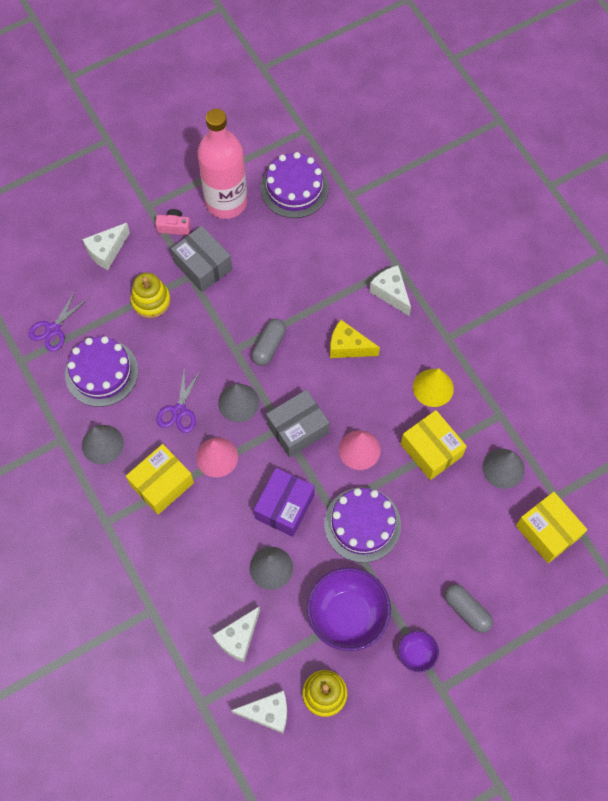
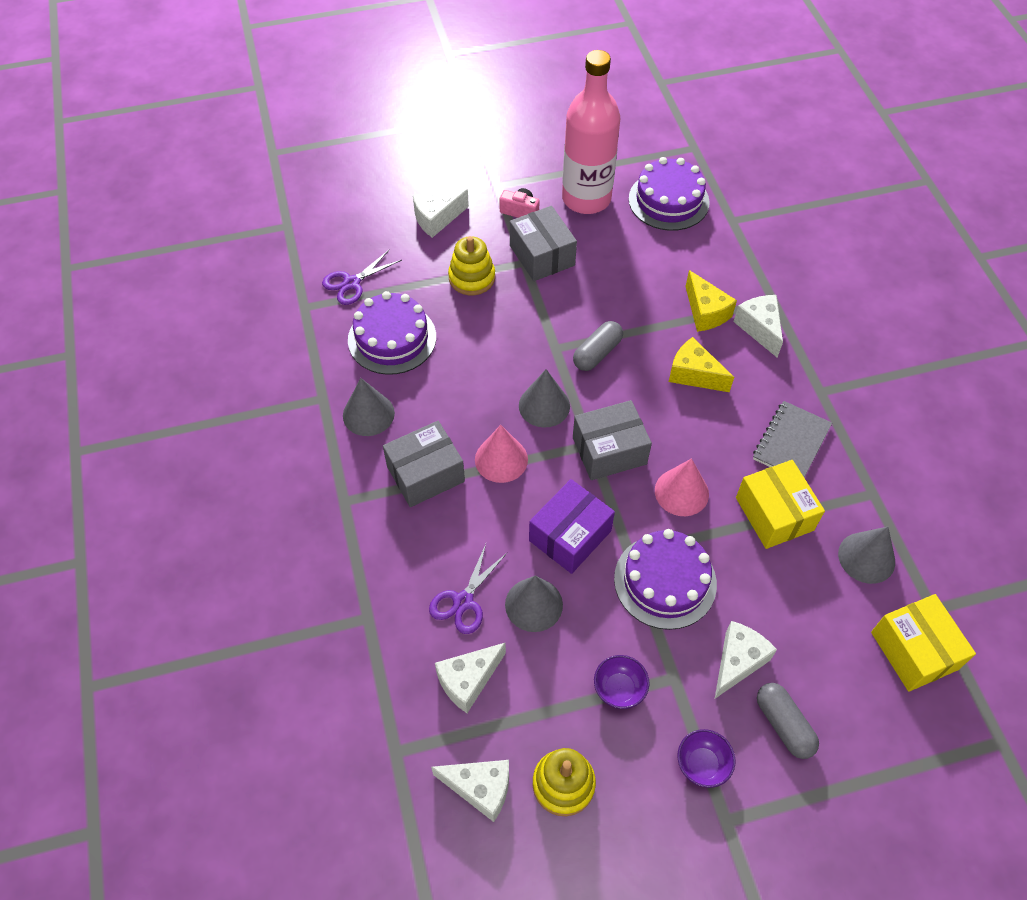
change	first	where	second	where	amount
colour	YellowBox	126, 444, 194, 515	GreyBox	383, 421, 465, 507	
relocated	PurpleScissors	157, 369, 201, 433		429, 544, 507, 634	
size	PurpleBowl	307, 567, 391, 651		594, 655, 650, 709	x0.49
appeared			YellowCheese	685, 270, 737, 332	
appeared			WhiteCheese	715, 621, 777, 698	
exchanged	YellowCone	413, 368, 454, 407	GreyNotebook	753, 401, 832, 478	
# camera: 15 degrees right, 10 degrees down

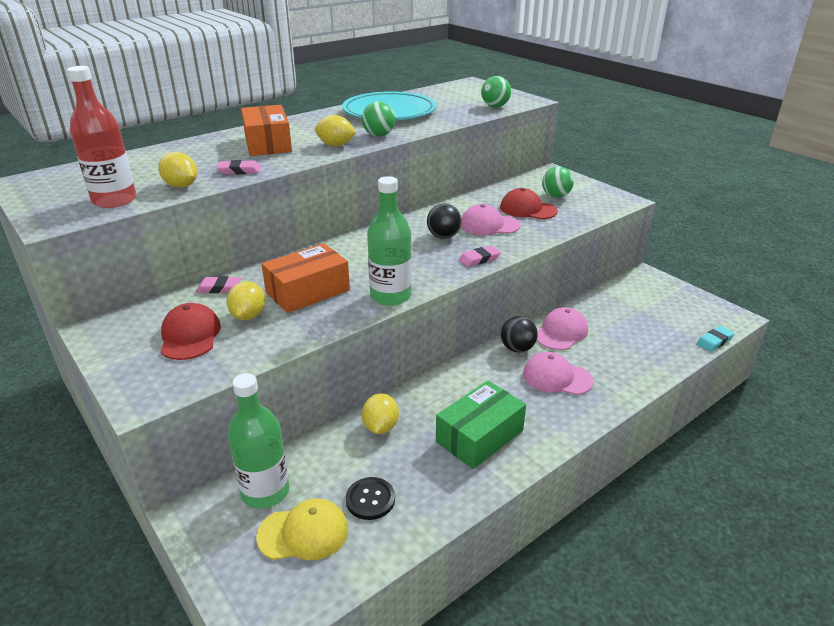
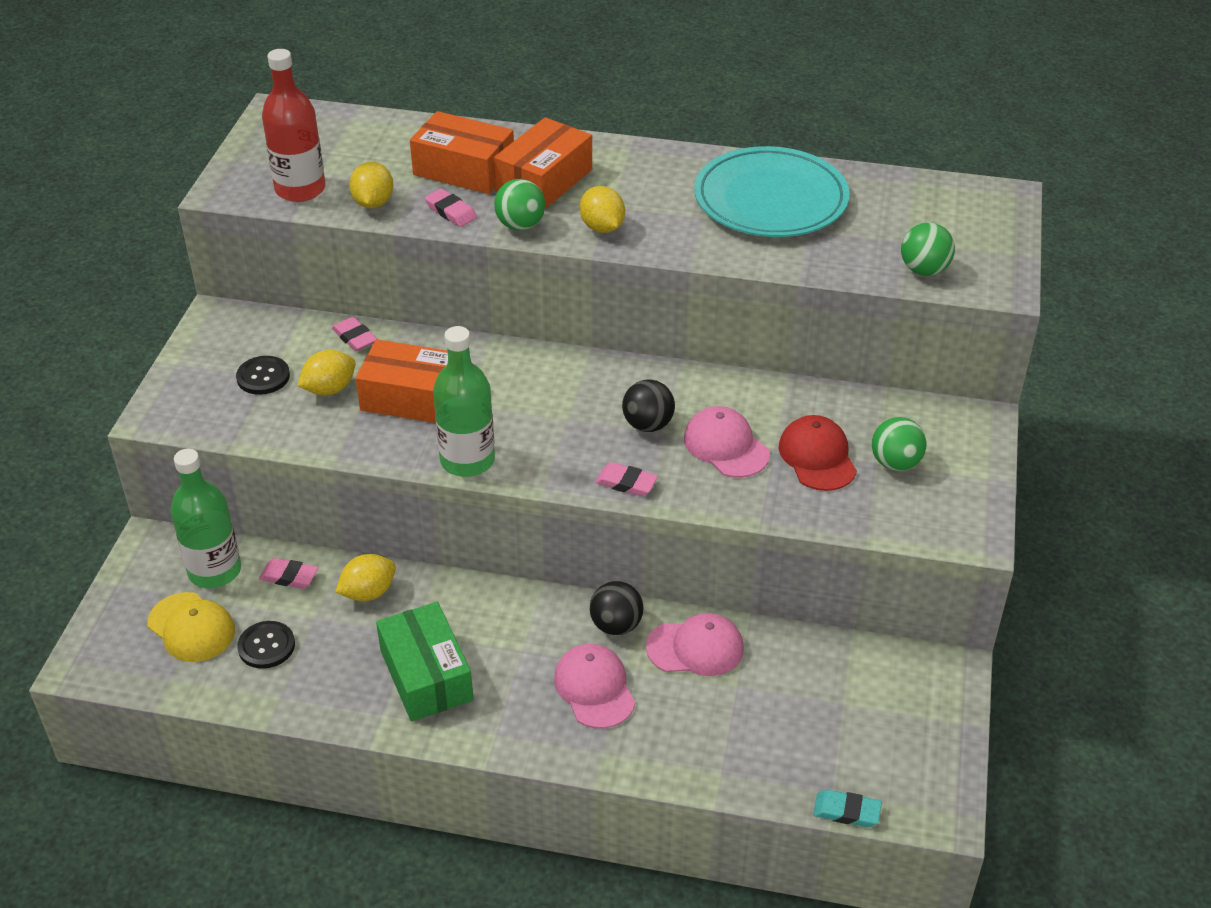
change	first	where	second	where	amount
exchanged	RedCap	160, 303, 221, 360	BlackButton	236, 356, 290, 395	
appeared			PinkEraser	259, 558, 318, 589	
spun	GreenBox	436, 380, 526, 469		376, 602, 474, 722	60 degrees clockwise
appeared			OrangeBox	410, 111, 514, 194	
relocated	GreenBall	362, 102, 395, 136		494, 179, 545, 230	
# camera: 50 degrees right, 10 degrees up

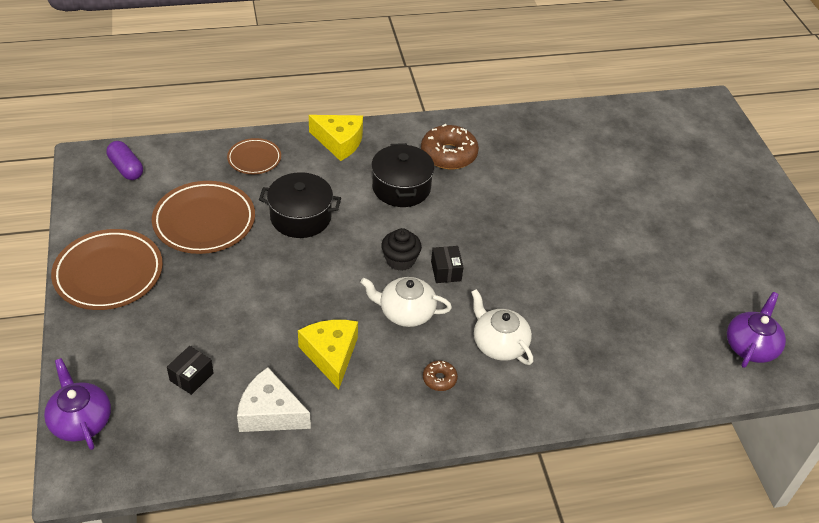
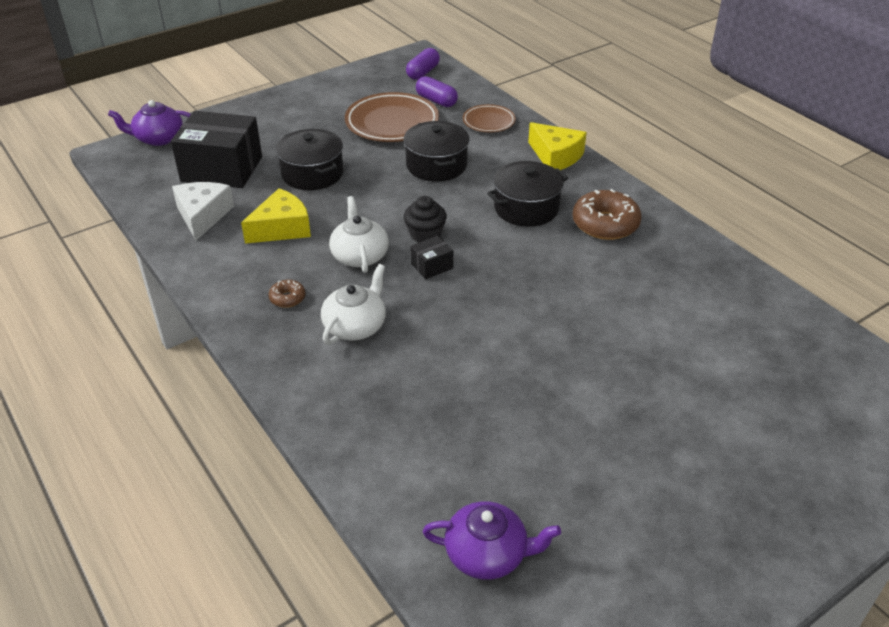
change	first	where	second	where	amount
spun	PurpleTeapot	44, 358, 111, 450		108, 100, 191, 146	135 degrees counterclockwise
size	BlackBox	167, 346, 214, 395		171, 111, 262, 188	x2.30
appeared			BlackPot	276, 129, 343, 190	
appeared			PurpleCapsule	416, 76, 458, 107	
spun	YellowCheese	309, 115, 363, 161		528, 122, 587, 170	45 degrees counterclockwise
missing	BrownPlate	51, 229, 163, 310			
# camera: 70 degrees right, 5 degrees down

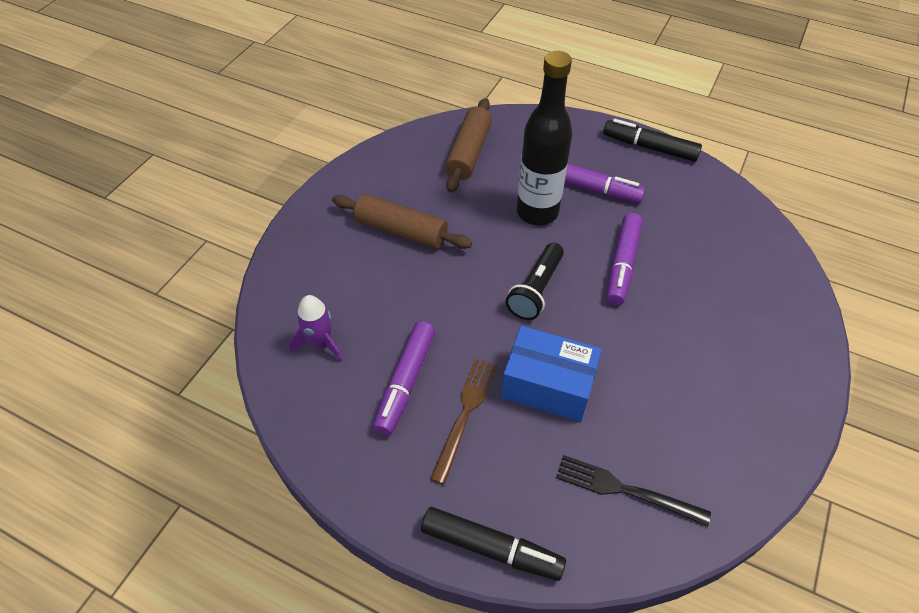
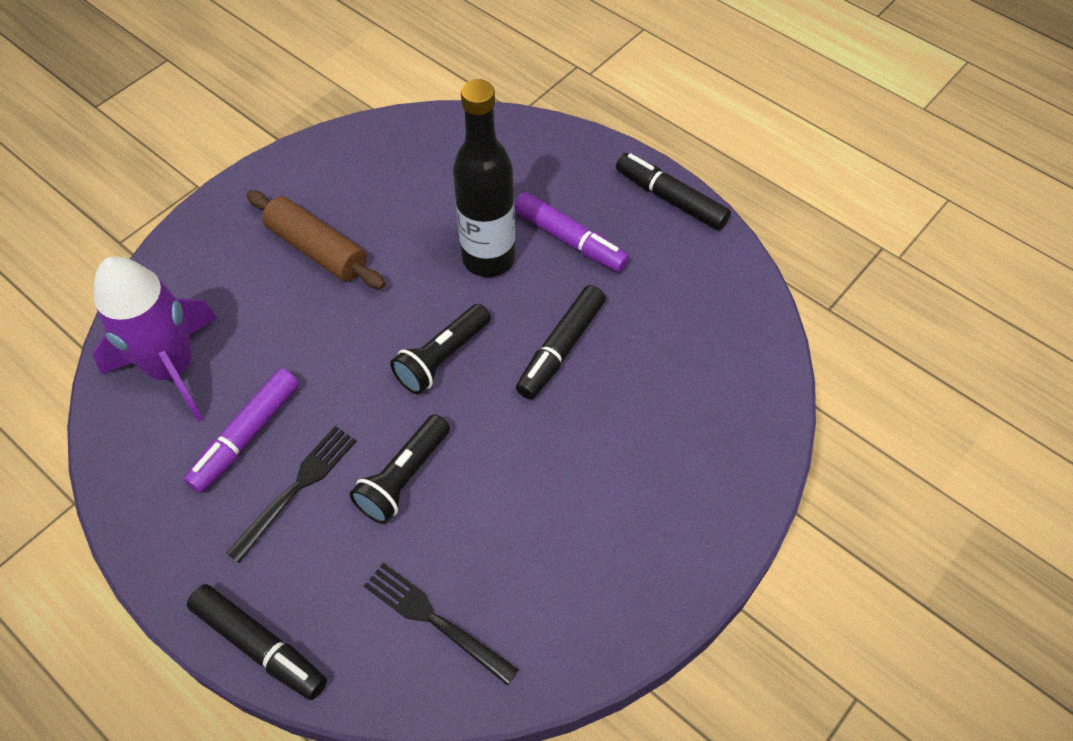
change	first	where	second	where	amount
size	PurpleRocket	289, 295, 343, 362		93, 256, 217, 422	x1.93
colour	BrownFork	430, 358, 498, 485	BlackFork	226, 426, 356, 563	
exchanged	BlueBox	501, 326, 602, 422	BlackFlashlight	350, 414, 450, 524	
colour	PurpleMarker	607, 213, 643, 305	BlackMarker	516, 285, 606, 399	
missing	BrownRollingPin	445, 98, 492, 193			
# camera: 15 degrees right, 5 degrees up

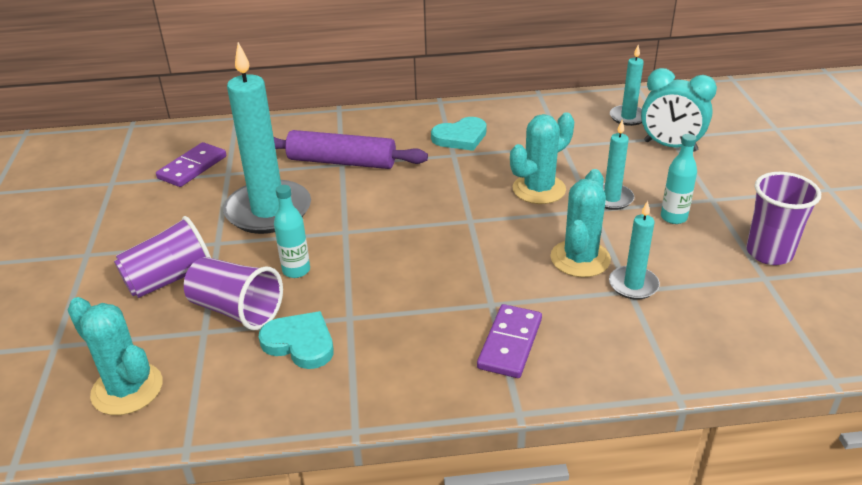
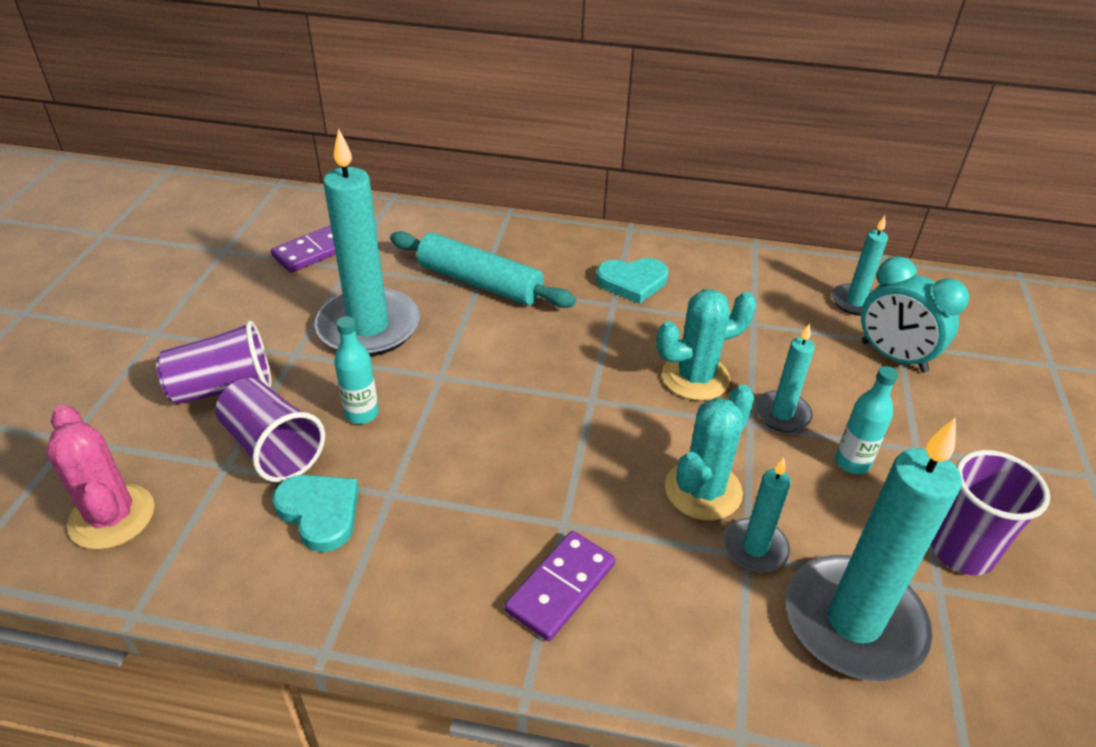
change	first	where	second	where	amount
colour	TurquoiseCactus	68, 297, 162, 415	PinkCactus	46, 405, 154, 550	
colour	PurpleRollingPin	274, 130, 428, 169	TurquoiseRollingPin	390, 231, 576, 308	
appeared			TurquoiseCandle	786, 418, 962, 681	
# camera: 15 degrees right, 5 degrees up

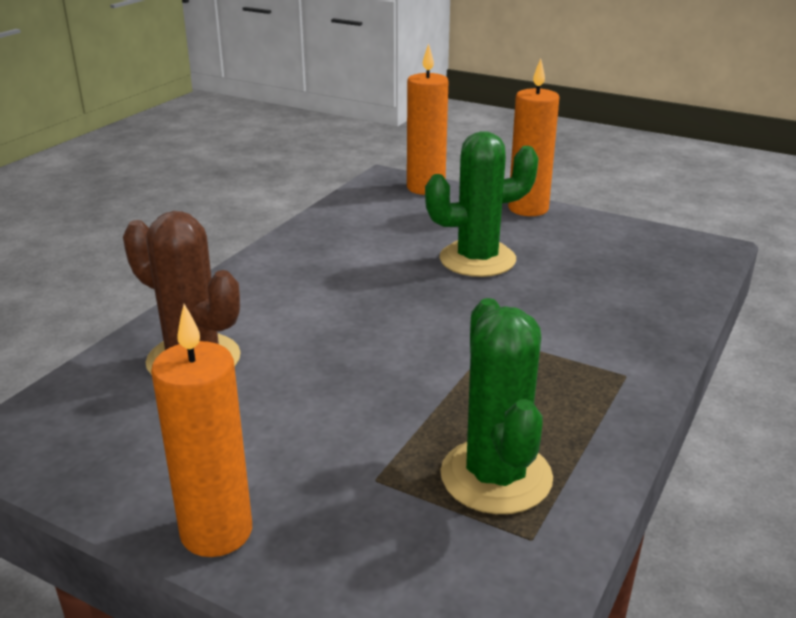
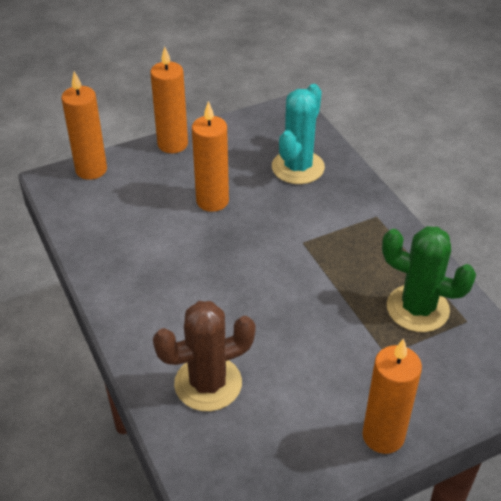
change	first	where	second	where	amount
exchanged	GreenCactus	425, 131, 539, 277	OrangeCandle	192, 101, 229, 212	
appeared			TurquoiseCactus	272, 84, 325, 184	
# camera: 55 degrees left, 15 degrees up

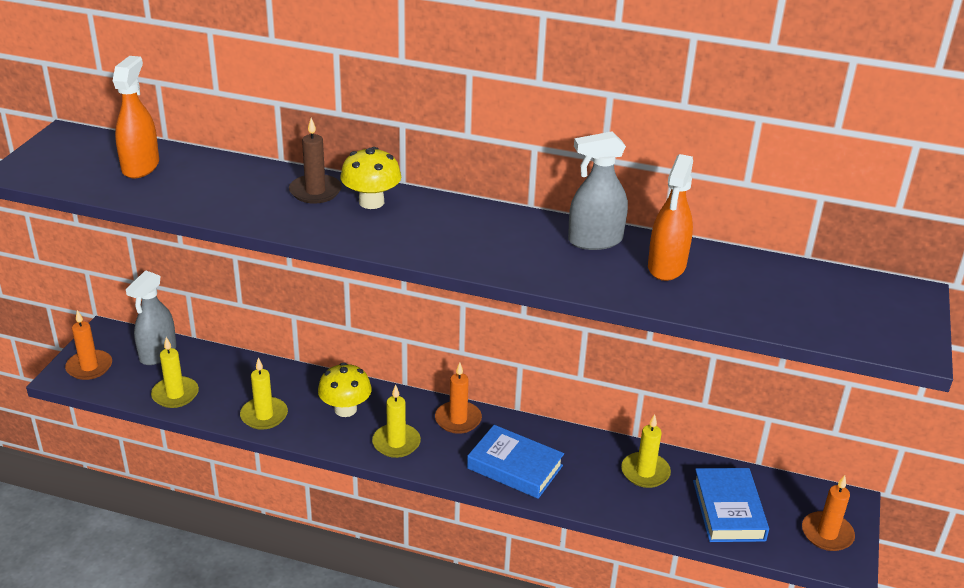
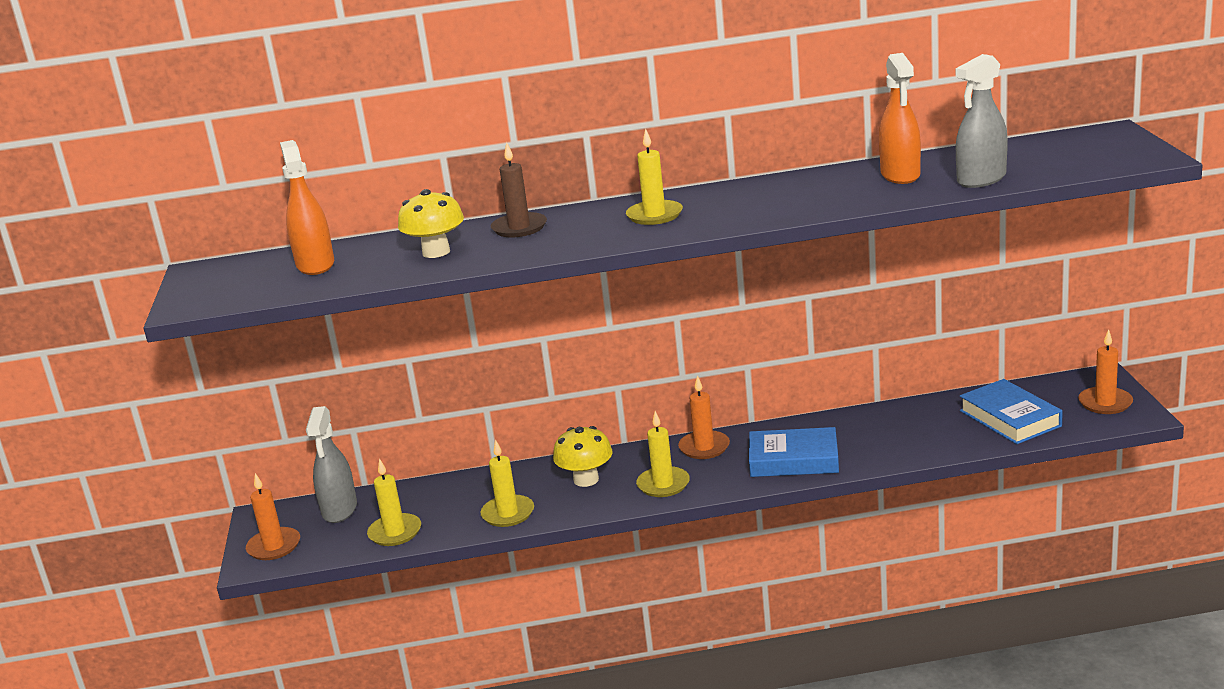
change	first	where	second	where	amount
relocated	YellowMushroom	340, 147, 401, 209		398, 189, 464, 258	
relocated	YellowCandle	621, 414, 671, 488		626, 128, 683, 225	
relocated	GreySprayBottle	568, 131, 628, 250		956, 54, 1008, 188	
# camera: 20 degrees left, 10 degrees down

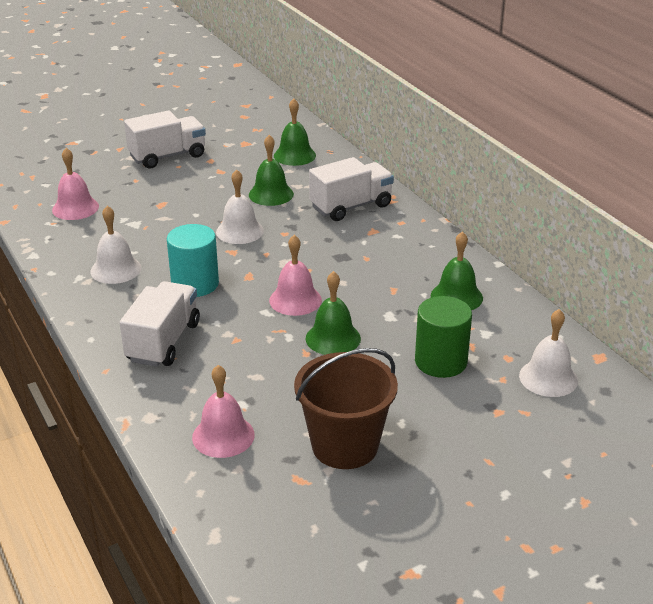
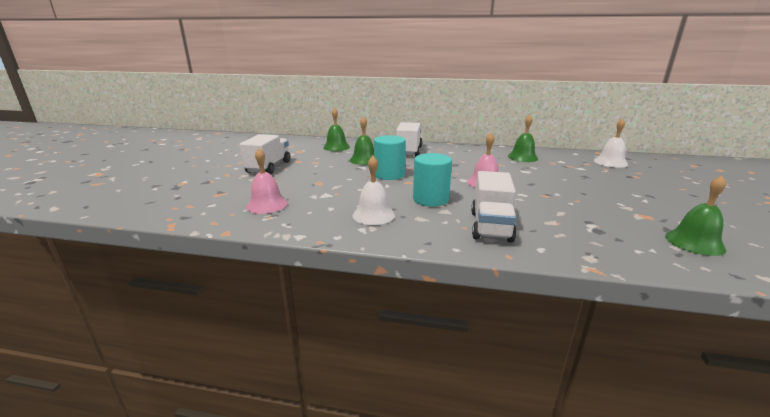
change	first	where	second	where	amount
exchanged	WhiteBell	216, 169, 264, 244	TurquoiseCylinder	374, 135, 406, 180	
spun	WhiteTruck	120, 281, 200, 367		471, 171, 517, 243	135 degrees counterclockwise
relocated	GreenBell	306, 271, 361, 355		665, 176, 726, 256	
missing	PinkBell	192, 365, 255, 458			
missing	BrownBucket	294, 348, 398, 469			
missing	GreenCylinder	415, 296, 472, 378			
# camera: 50 degrees left, 10 degrees down

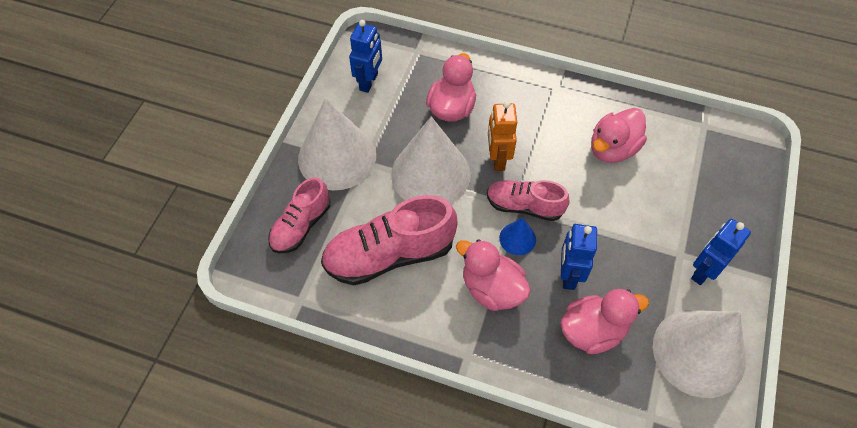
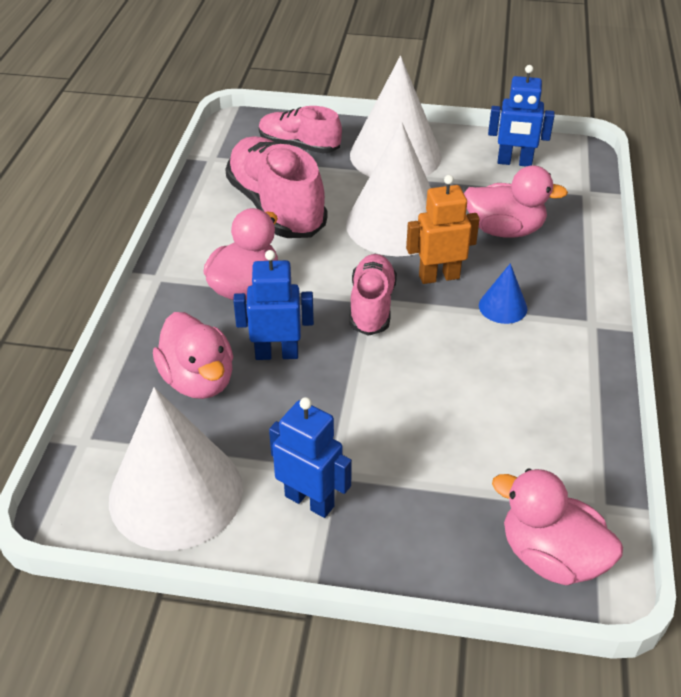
change	first	where	second	where	amount
relocated	BlueCone	499, 218, 536, 255		479, 263, 527, 324	
relocated	PinkDuck	591, 108, 647, 163		492, 468, 623, 585	
# camera: 80 degrees right, 15 degrees down

